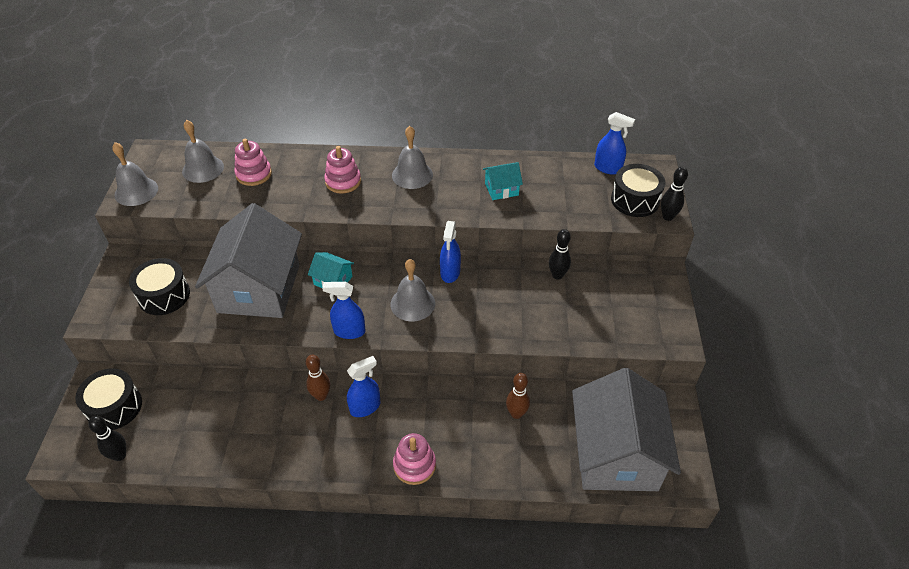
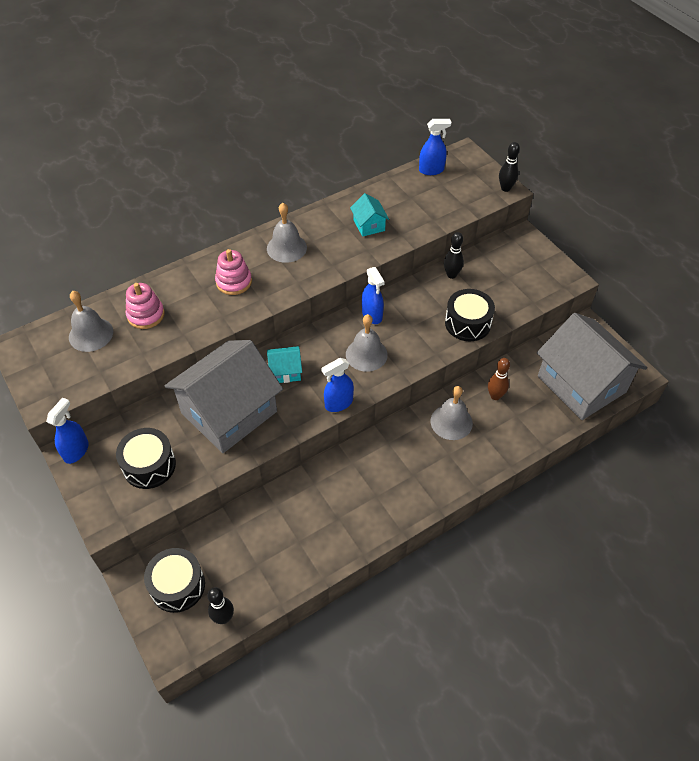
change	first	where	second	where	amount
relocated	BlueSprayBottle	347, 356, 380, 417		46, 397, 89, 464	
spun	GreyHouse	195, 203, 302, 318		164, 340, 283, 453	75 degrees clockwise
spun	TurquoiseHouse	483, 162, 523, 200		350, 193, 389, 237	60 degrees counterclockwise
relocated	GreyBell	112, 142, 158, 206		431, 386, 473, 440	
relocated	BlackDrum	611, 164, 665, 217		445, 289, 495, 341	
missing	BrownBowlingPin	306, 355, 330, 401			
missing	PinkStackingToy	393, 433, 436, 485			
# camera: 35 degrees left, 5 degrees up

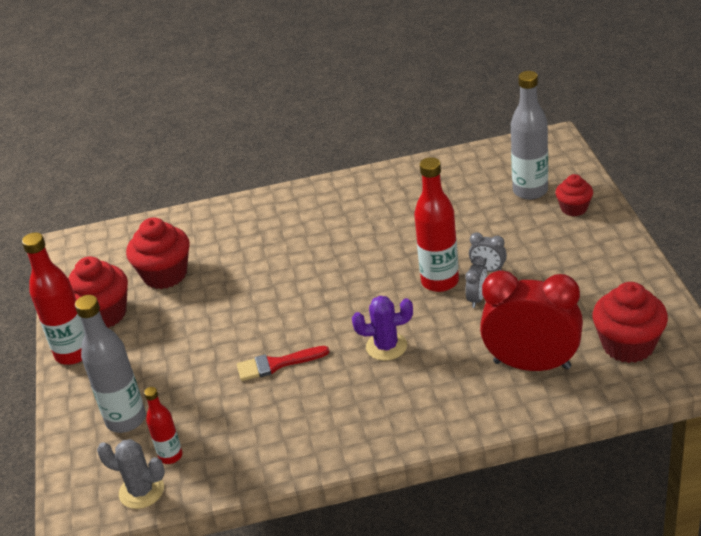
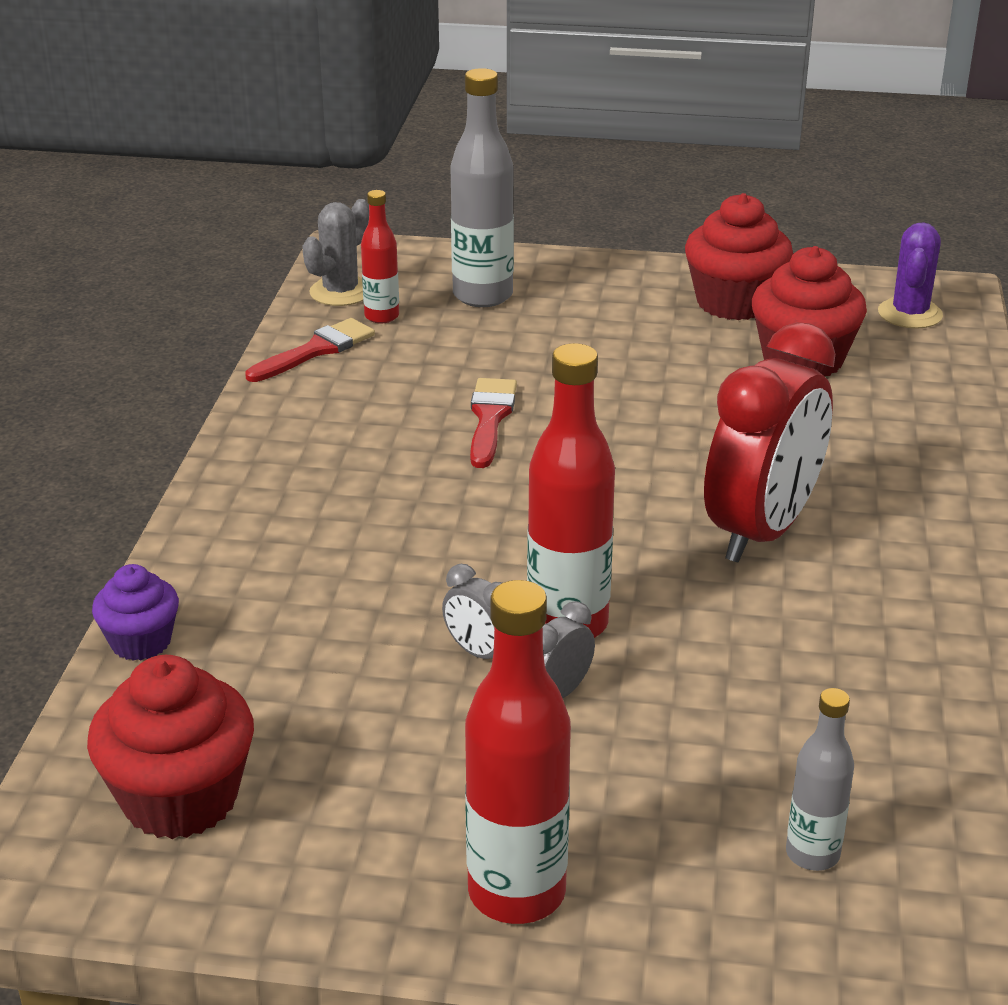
change	first	where	second	where	amount
appeared			PurpleCupcake	92, 564, 179, 661	
appeared			RedBrush	245, 318, 375, 382	
relocated	RedBottle	22, 232, 84, 365		465, 580, 571, 924	
relocated	RedClock	480, 270, 583, 371		704, 322, 835, 563	
size	GreyBottle	511, 71, 548, 200		786, 688, 854, 871	x0.57
relocated	PurpleCactus	352, 296, 413, 361		878, 222, 943, 329	
missing	RedCupcake	555, 174, 593, 216			
# camera: 105 degrees right, 5 degrees down

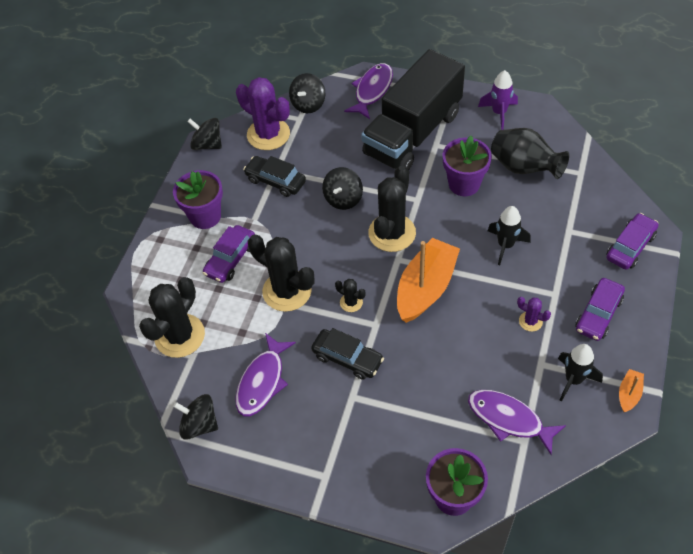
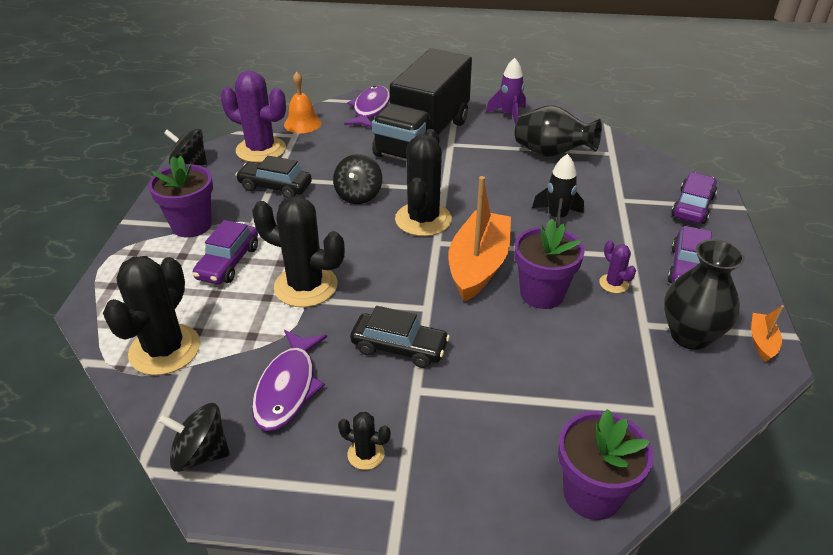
change	first	where	second	where	amount
exchanged	BlackSpinningTop	289, 73, 325, 113	OrangeBell	284, 72, 322, 133	
relocated	BlackCactus	335, 279, 366, 312		338, 412, 391, 470	
relocated	PurpleFlowerPot	443, 136, 492, 196		514, 219, 585, 309	
spun	PurpleCactus	517, 297, 551, 332		599, 240, 636, 293	45 degrees clockwise
exchanged	BlackRocket	558, 344, 603, 401	BlackVase	664, 239, 745, 350	
missing	PurpleFish	468, 390, 566, 455			
# camera: 15 degrees left, 15 degrees down

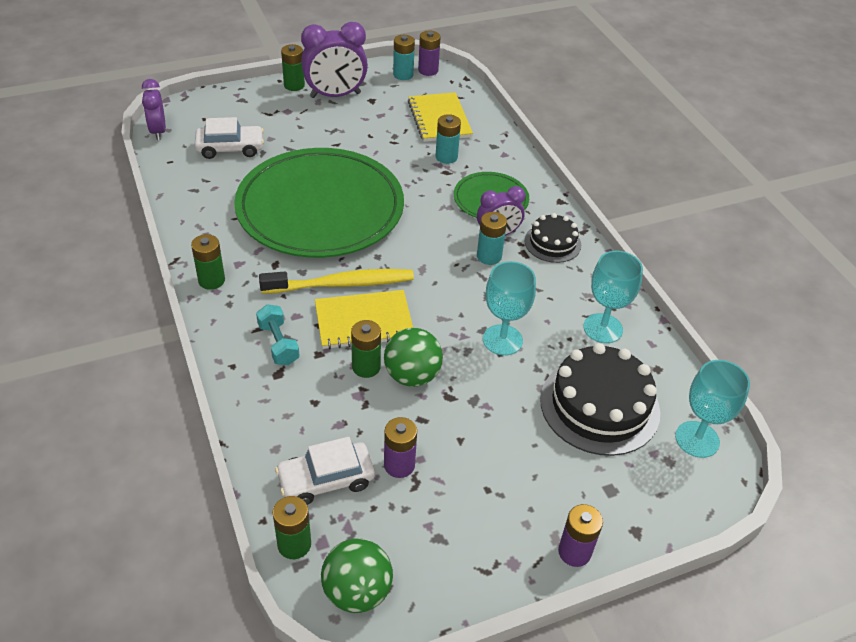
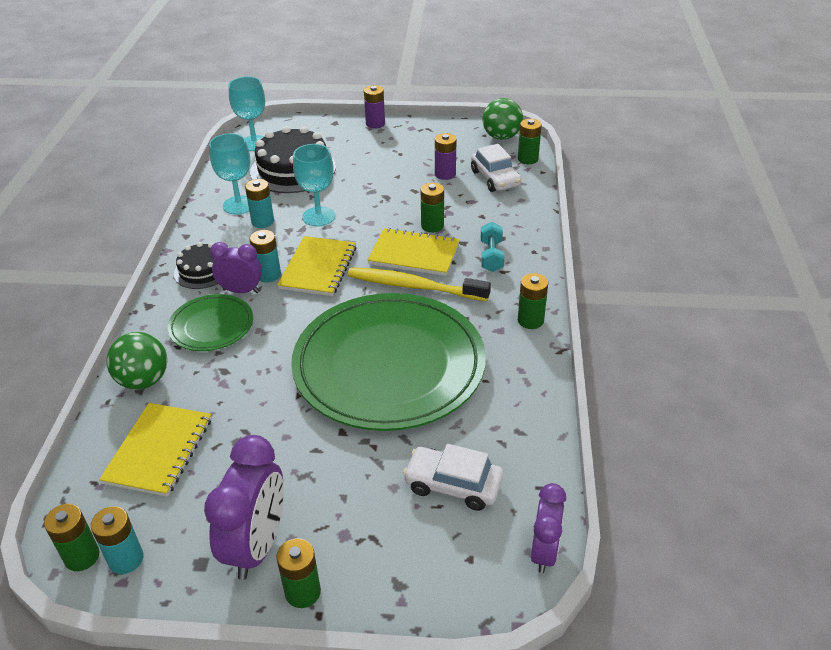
change	first	where	second	where	amount
colour	PurpleBattery	418, 30, 441, 76	GreenBattery	44, 504, 100, 571	
relocated	GreenBall	384, 328, 443, 387		106, 332, 167, 390	
spun	PurpleClock	301, 22, 368, 98		204, 435, 284, 580	90 degrees clockwise
relocated	TurquoiseBattery	435, 114, 461, 164		245, 179, 274, 228	
appeared			YellowNotebook	277, 236, 357, 296	
spun	WhiteCar	275, 437, 375, 505		471, 144, 521, 192	60 degrees clockwise
# camera: 150 degrees left, 5 degrees down

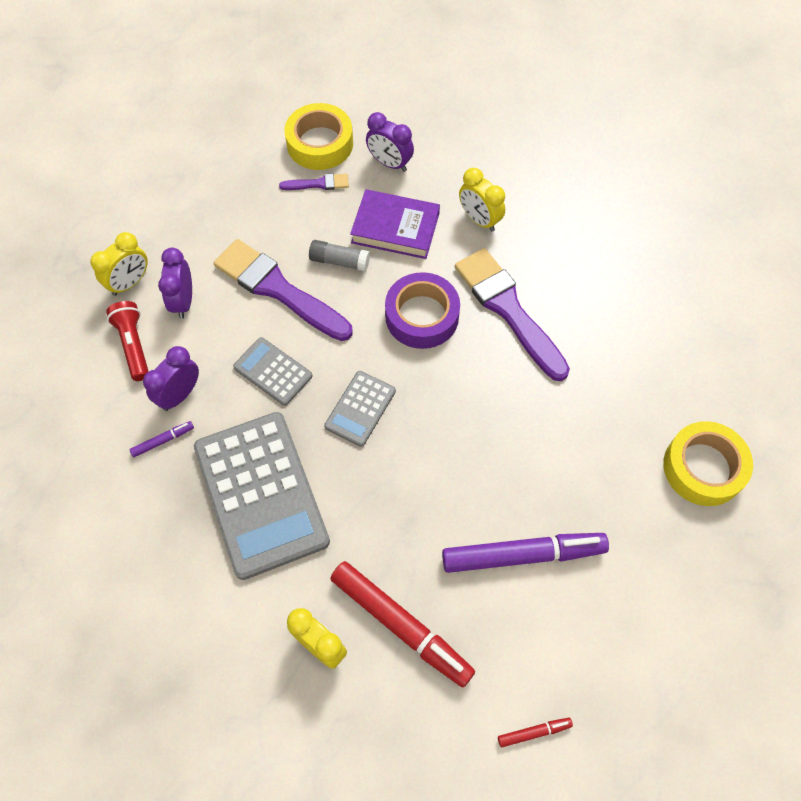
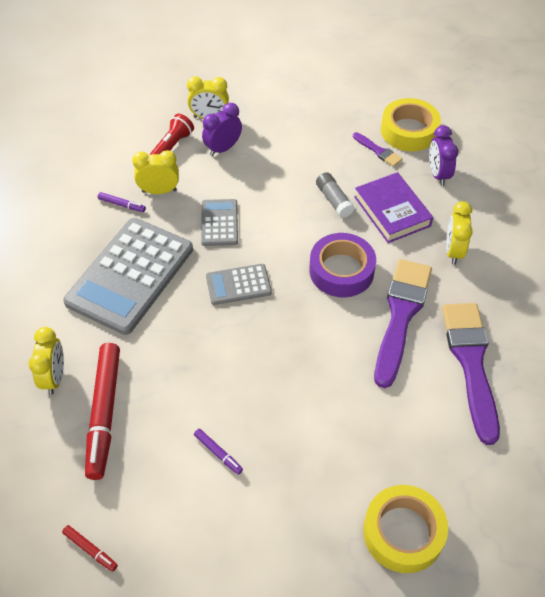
change	first	where	second	where	amount
colour	PurpleClock	143, 346, 199, 411	YellowClock	132, 150, 179, 194	
size	PurpleMarker	442, 533, 609, 573		194, 428, 243, 475	x0.43
relocated	PurpleBrush	214, 239, 353, 341		442, 303, 500, 445	
# camera: 50 degrees right, 10 degrees down

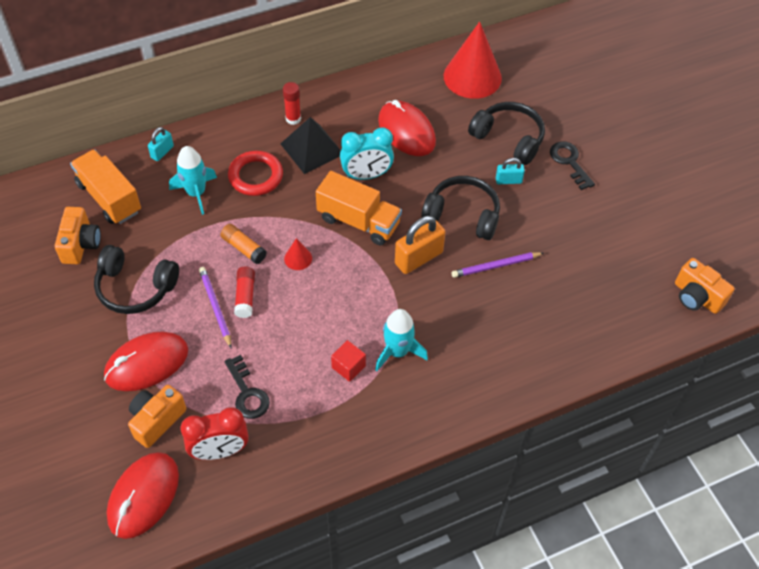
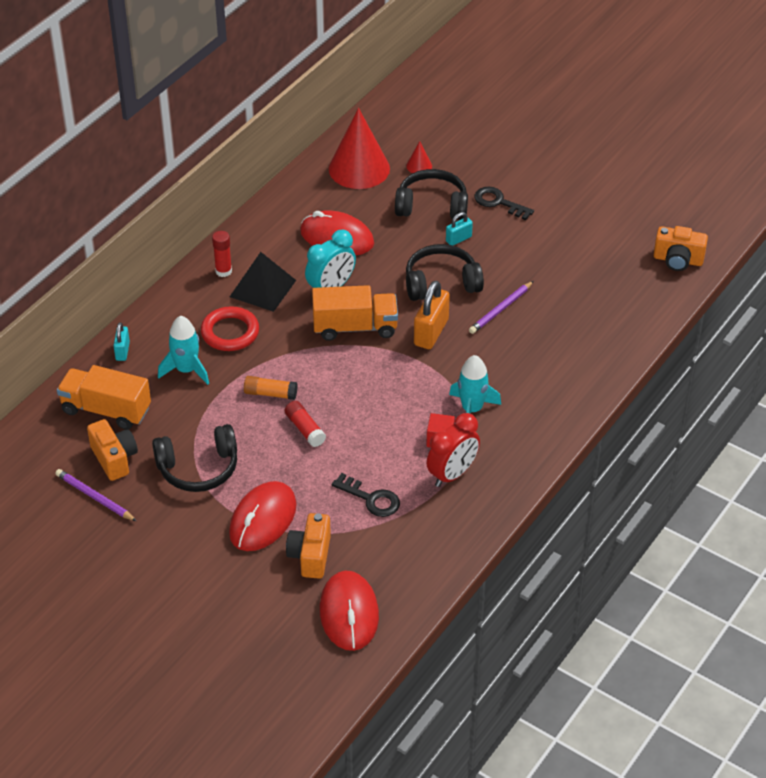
change	first	where	second	where	amount
relocated	PurplePencil	199, 267, 232, 349		55, 469, 136, 521	
relocated	RedCone	284, 238, 312, 270		406, 141, 432, 173	
relocated	RedClock	181, 407, 249, 460		427, 413, 480, 487	
# camera: 30 degrees left, 10 degrees down

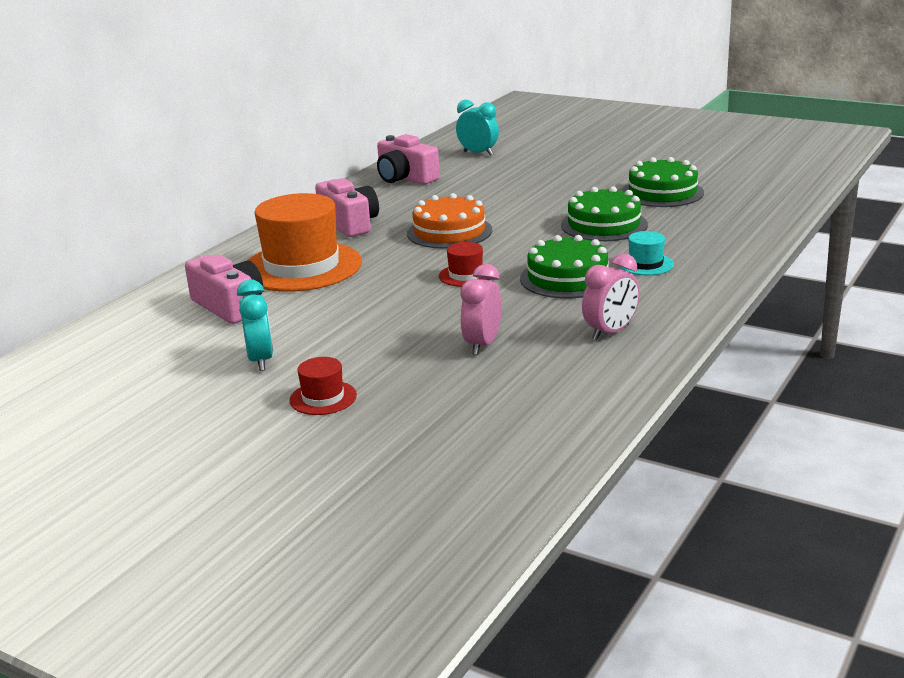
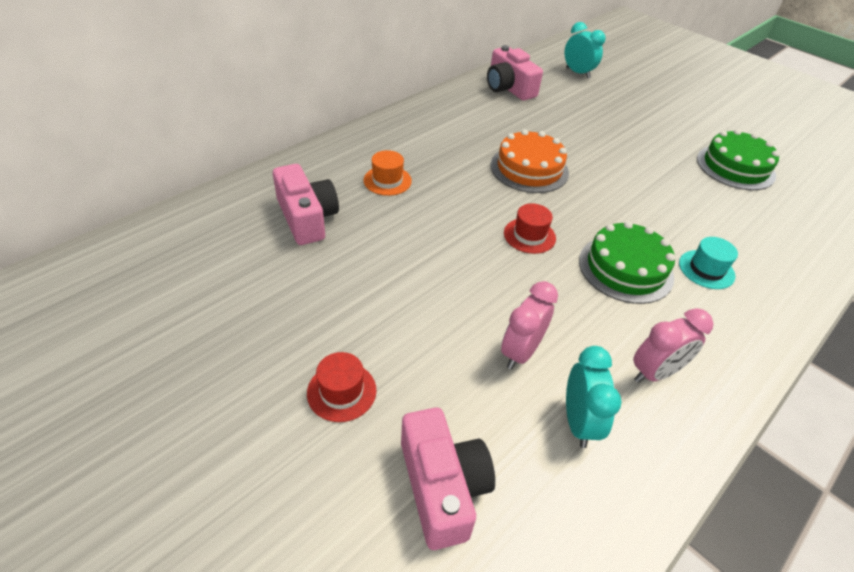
change	first	where	second	where	amount
size	OrangeHat	247, 193, 362, 292		363, 150, 412, 196	x0.44
relocated	PinkCamera	315, 178, 379, 237		401, 408, 495, 550	
relocated	TurquoiseClock	237, 280, 273, 371		566, 346, 622, 448	
missing	GreenCake	561, 186, 648, 241			
# camera: 10 degrees right, 20 degrees up

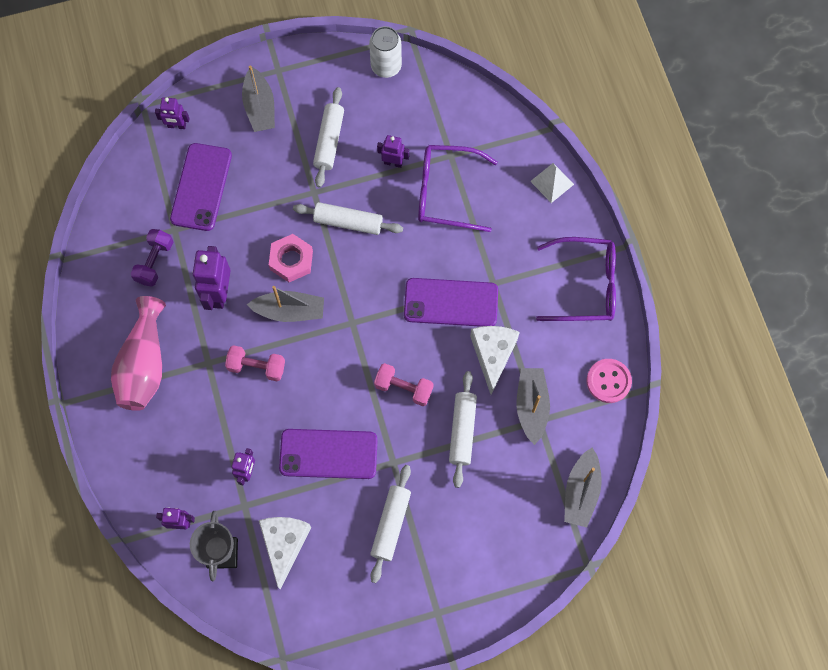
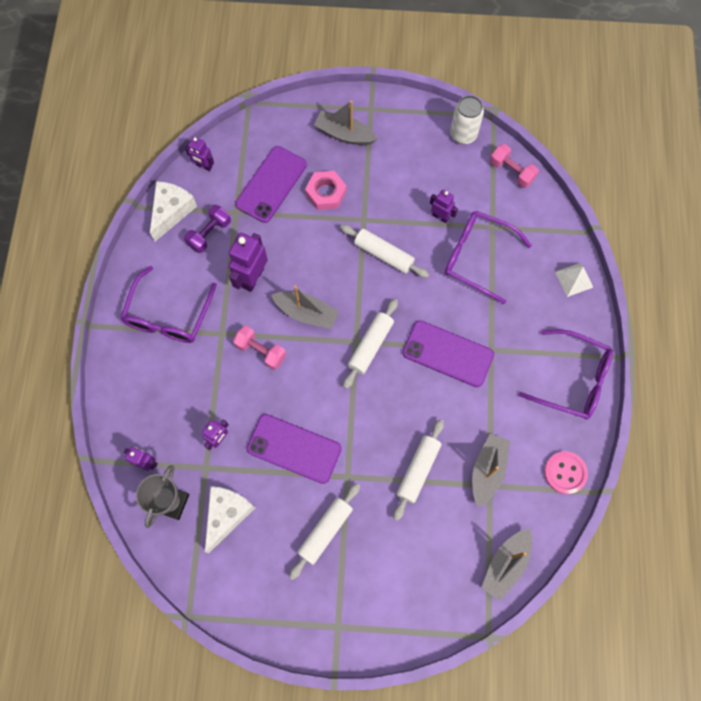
change	first	where	second	where	amount
exchanged	PinkVase	111, 296, 166, 411	PurpleGlasses	120, 266, 217, 343	
relocated	WhiteCheese	470, 326, 520, 395		150, 181, 197, 241	
relocated	PurpleRobot	155, 97, 190, 129		185, 137, 214, 171	
relocated	PinkNut	269, 234, 313, 282		305, 171, 346, 210	
spun	GreyBoat	242, 65, 275, 132		314, 101, 377, 145	105 degrees clockwise
relocated	WhiteRollingPin	313, 87, 344, 188		343, 299, 398, 389	
relocated	PinkDumbbell	374, 363, 434, 406		490, 144, 539, 188	
# camera: 20 degrees right, 0 degrees up

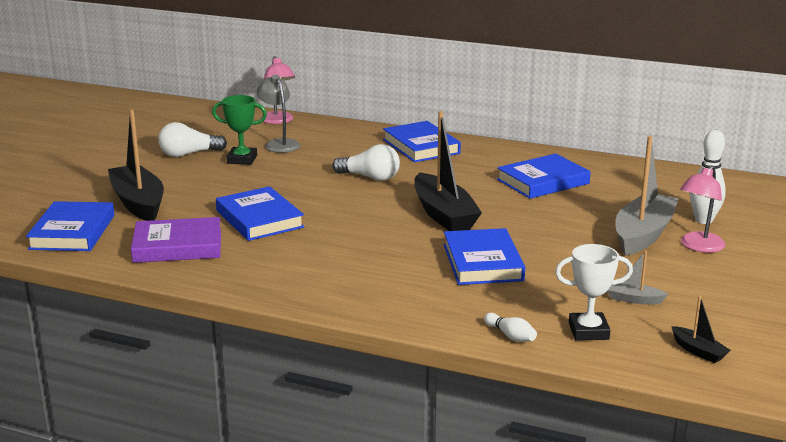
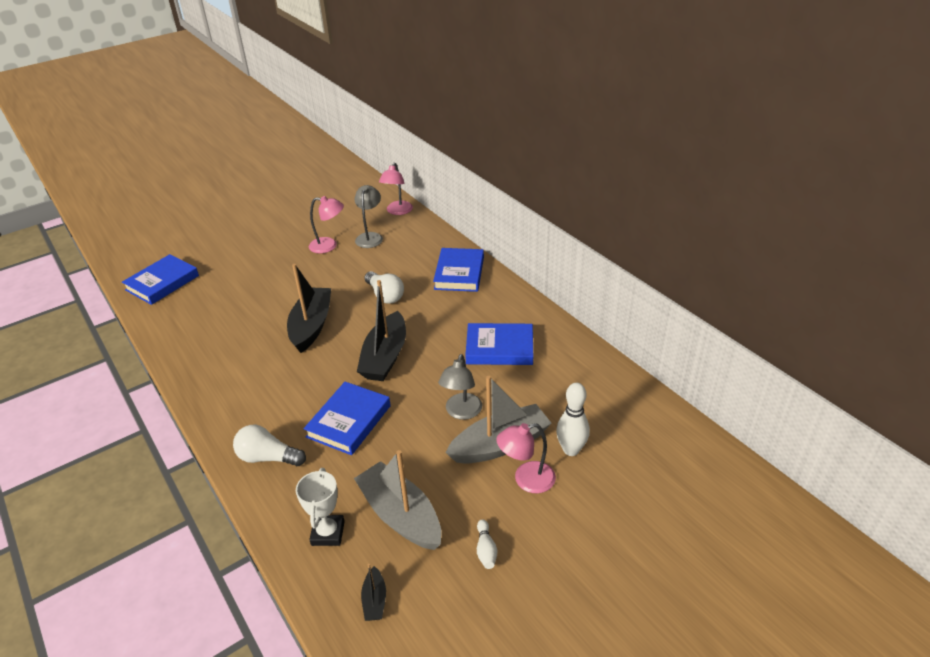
change	first	where	second	where	amount
relocated	WhiteLightBulb	158, 122, 227, 157		233, 425, 306, 466	
relocated	BlackBoat	108, 109, 164, 221		287, 264, 331, 353	
spun	WhiteTrophy	555, 244, 633, 341		296, 468, 345, 546	60 degrees clockwise
exchanged	GreenTrophy	212, 95, 267, 165	PinkLamp	309, 196, 344, 254	
size	GreyBoat	607, 251, 668, 304		354, 450, 441, 550	x2.22
appeared			GreyLamp	438, 354, 482, 420	
relocated	WhiteBowlingPin	484, 313, 537, 342		477, 519, 497, 569	
missing	PurpleBook	131, 217, 221, 263			
missing	BlueBook	216, 186, 304, 241			
# camera: 35 degrees right, 15 degrees up

